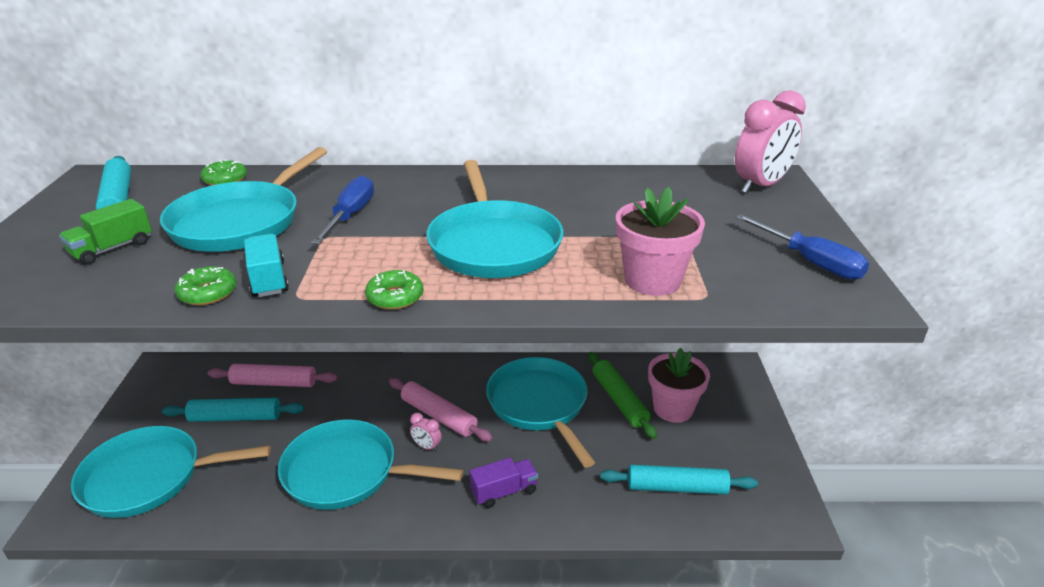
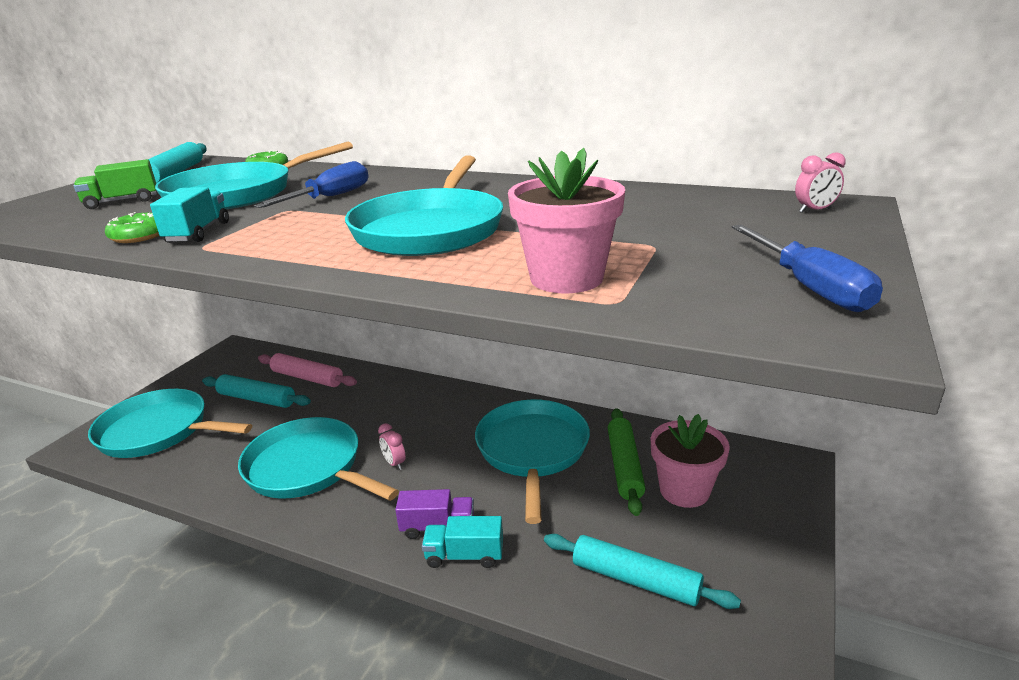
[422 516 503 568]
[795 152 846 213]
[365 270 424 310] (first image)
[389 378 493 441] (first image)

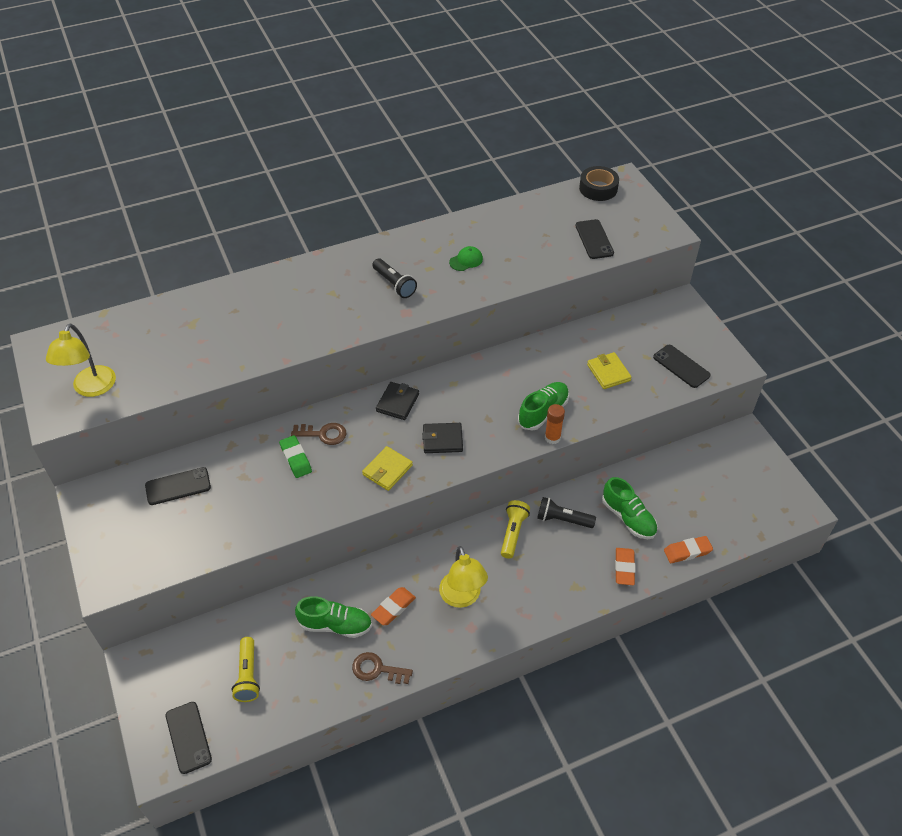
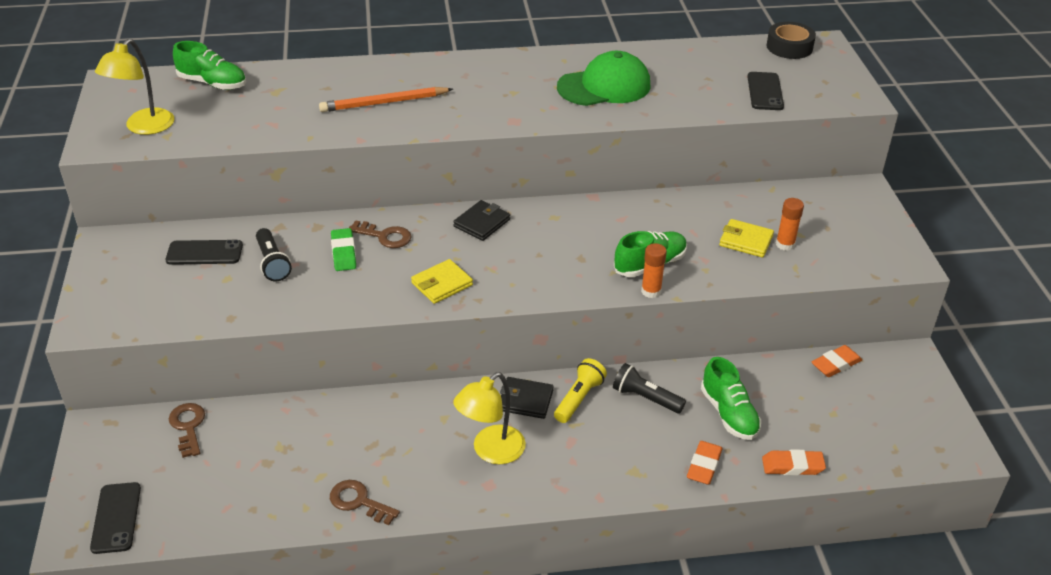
[169 403 205 458]
[173 41 246 90]
[256 228 292 282]
[319 87 453 112]
[453 372 526 464]
[500 377 554 419]
[557 51 651 106]
[719 219 774 257]
[776 198 804 251]
[812 345 862 377]
[232 637 260 702] (first image)
[653 345 711 388] (first image)

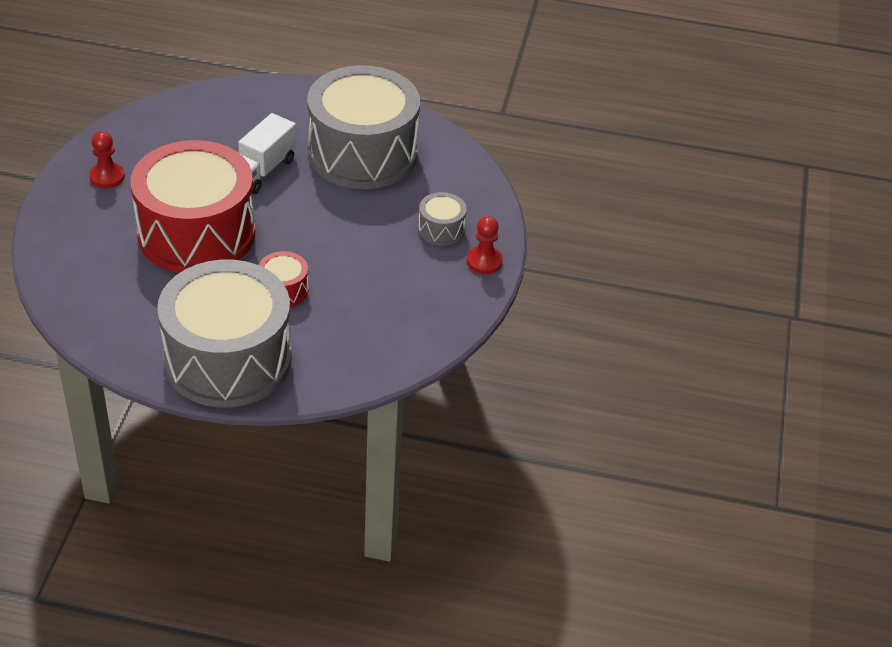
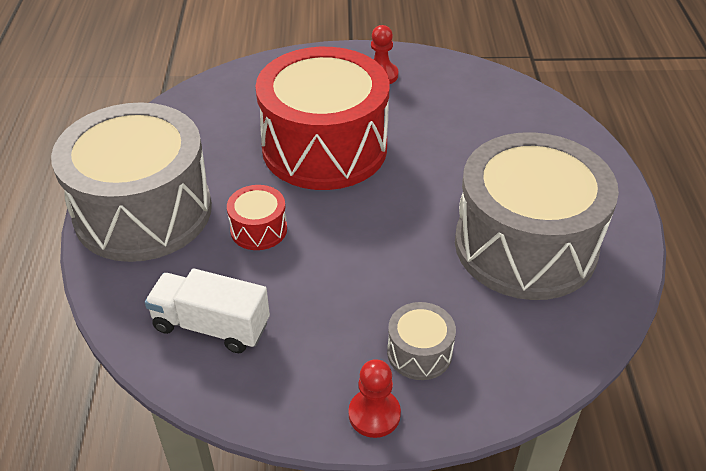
[145 268 270 353]

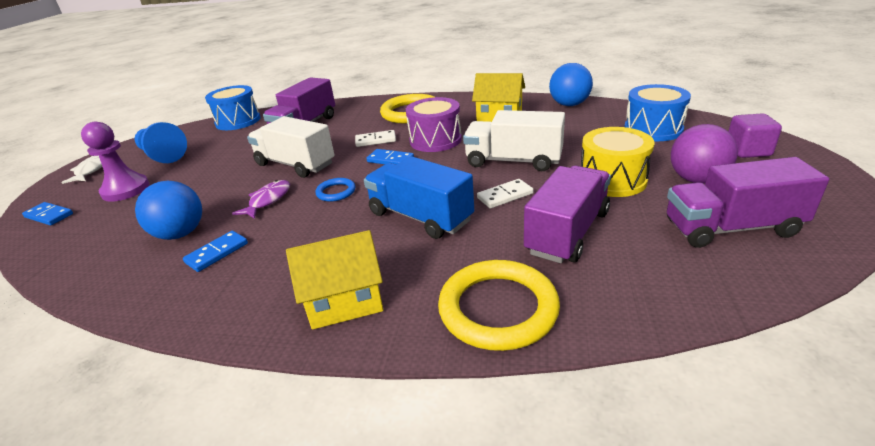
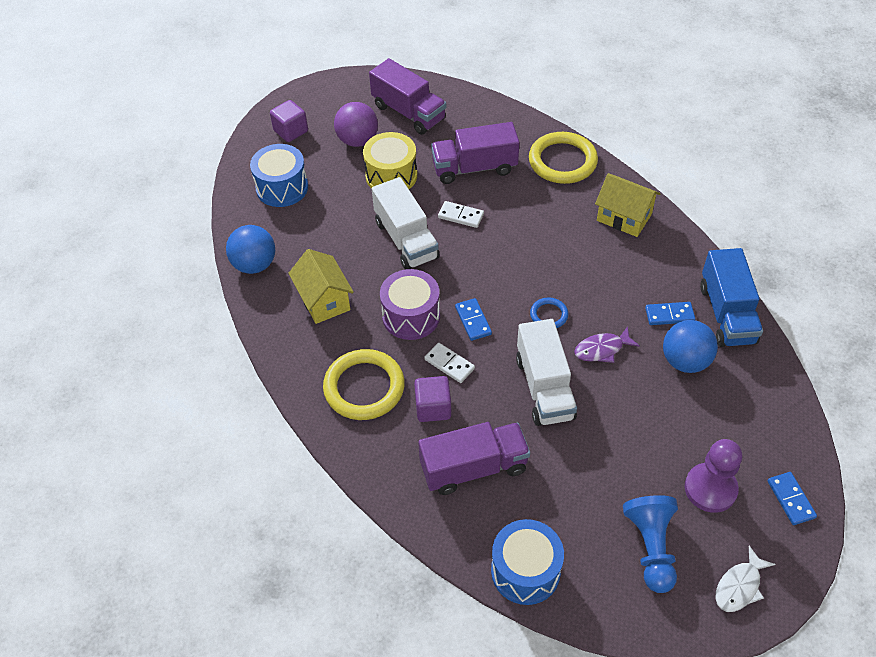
[414 376 452 422]
[700 248 763 347]

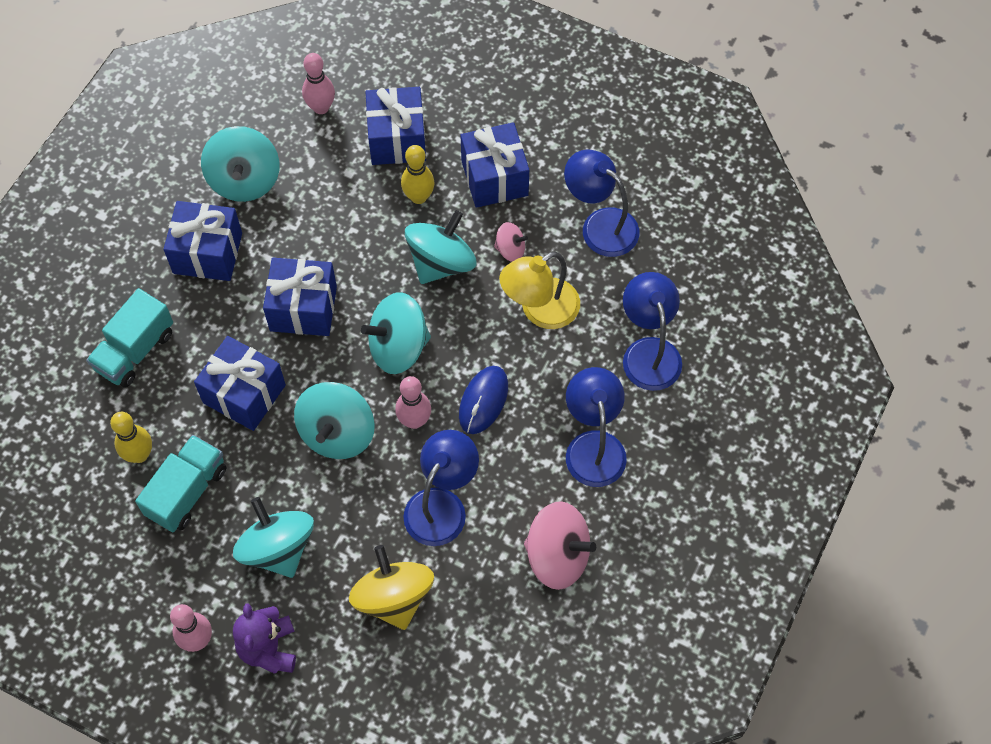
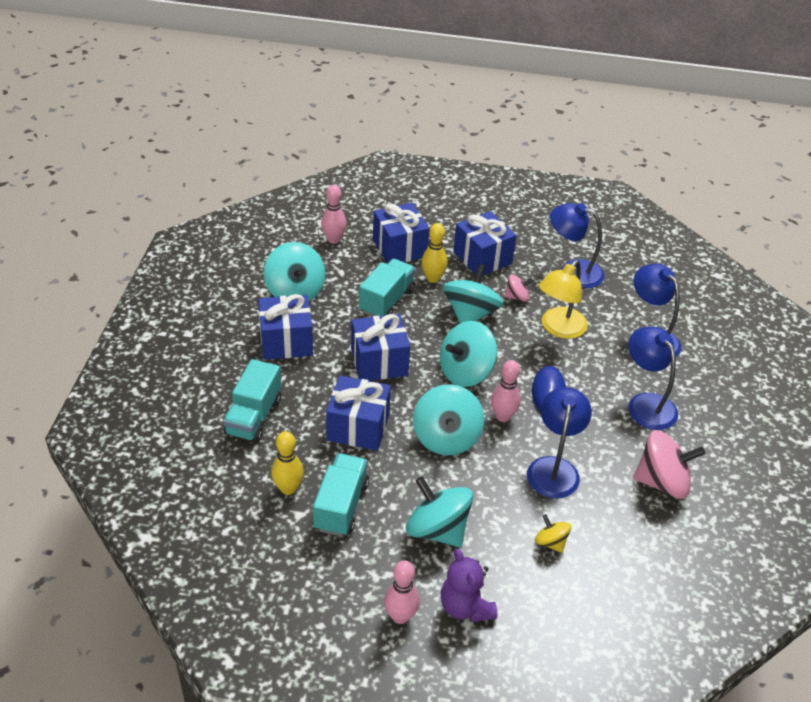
[359 259 415 317]
[535 514 571 553]

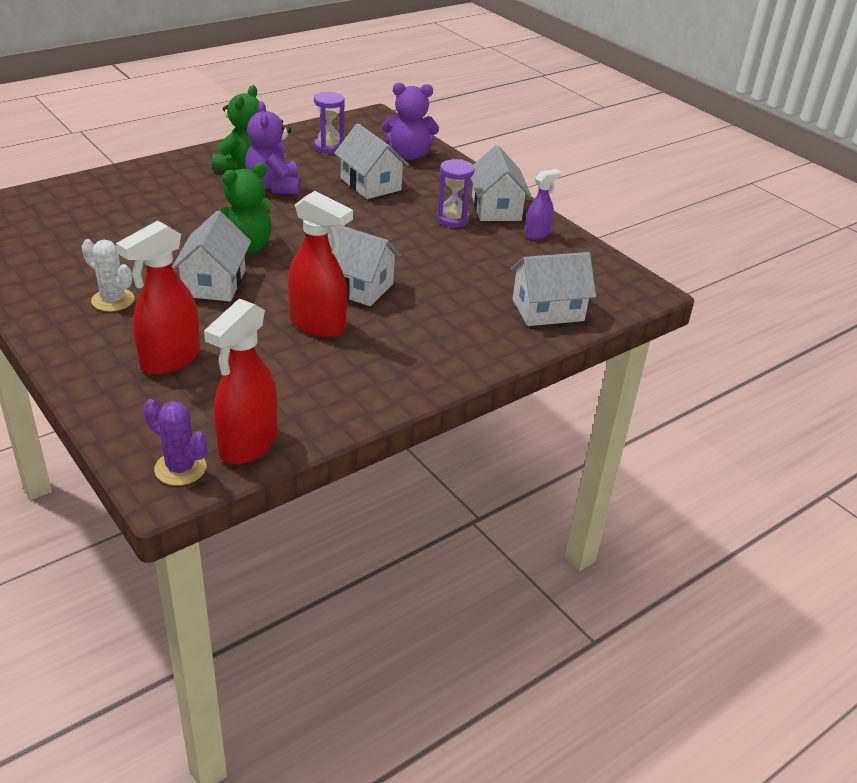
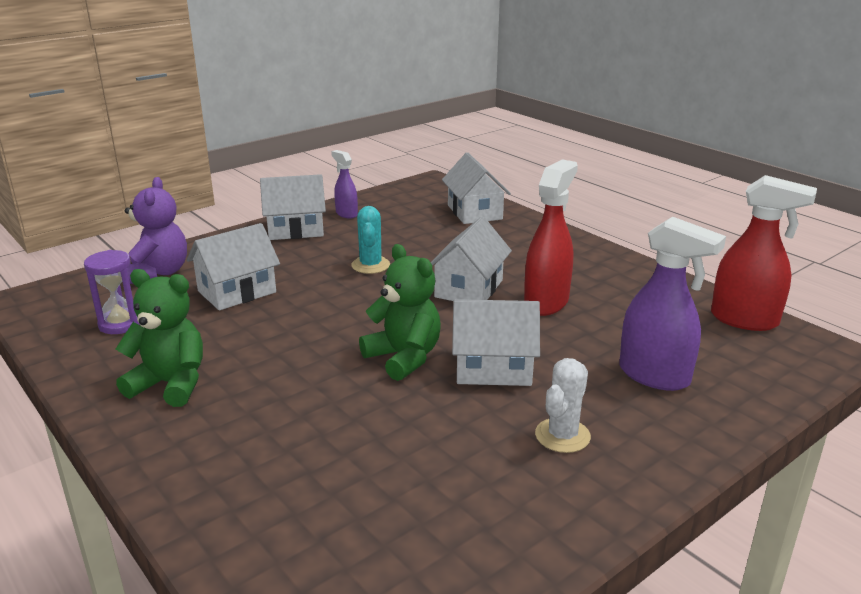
[351 206 390 274]
[619 216 726 391]
[143 399 208 486] (first image)
[245 101 300 195] (first image)
[436 159 475 227] (first image)

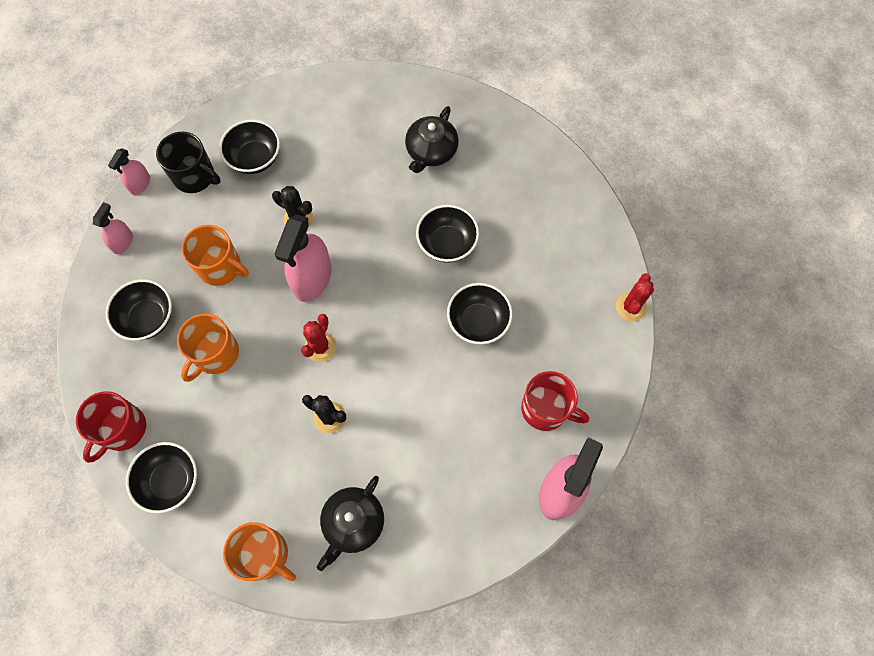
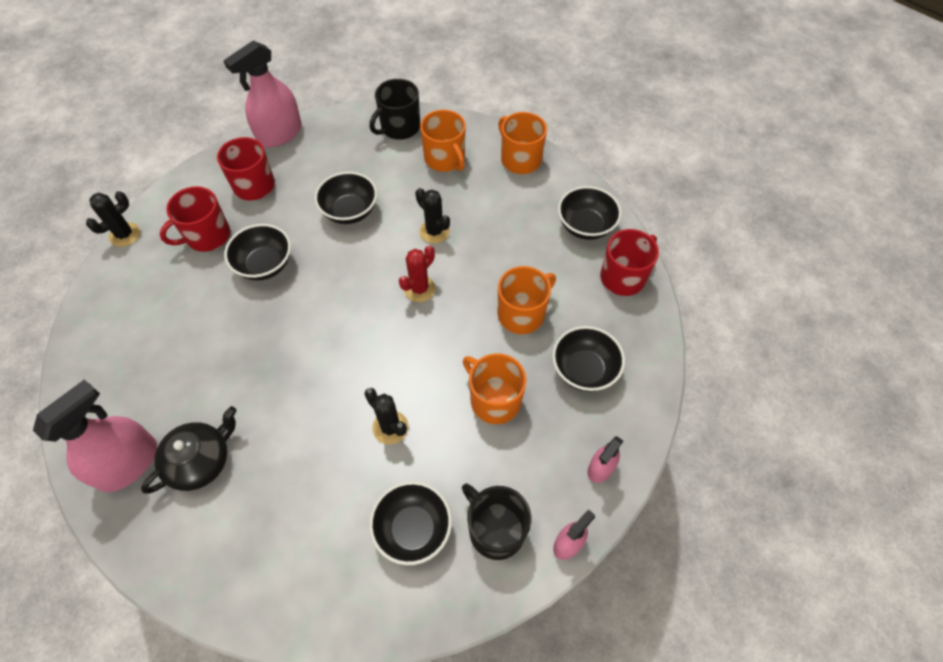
[33 380 157 492]
[86 191 140 247]
[160 186 230 252]
[315 172 377 224]
[370 79 420 140]
[420 110 466 172]

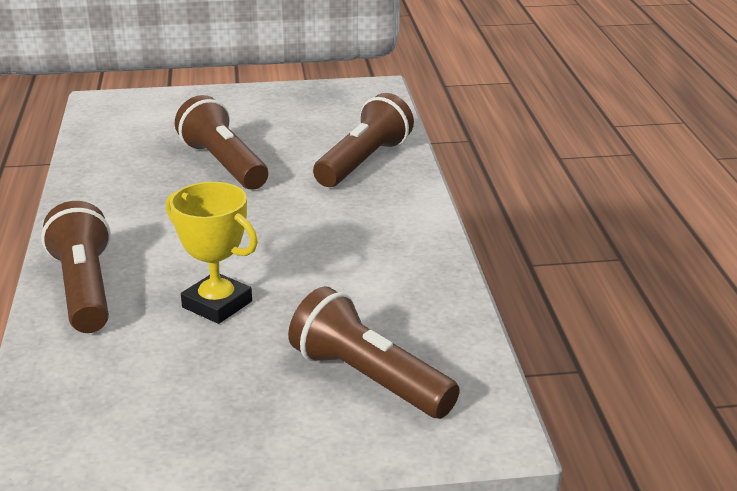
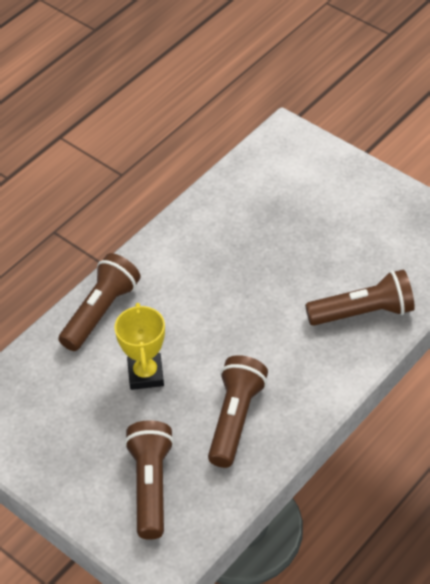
[208 355 268 468]

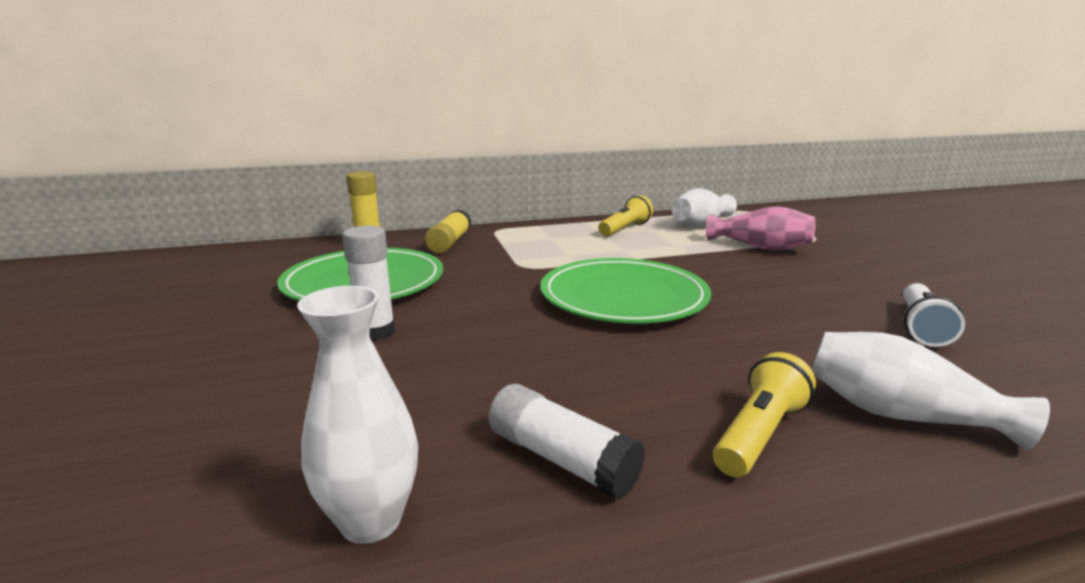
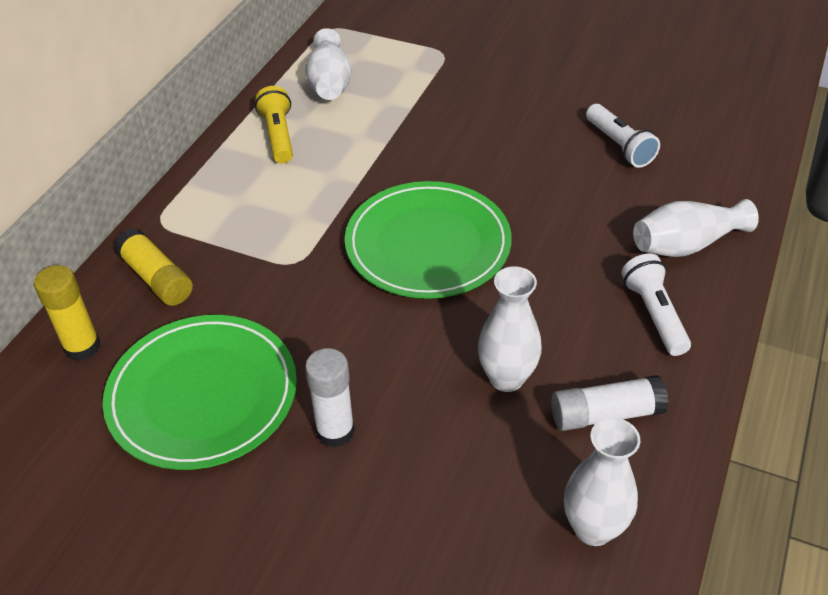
[478 266 542 392]
[621 253 691 356]
[706 206 816 251] (first image)

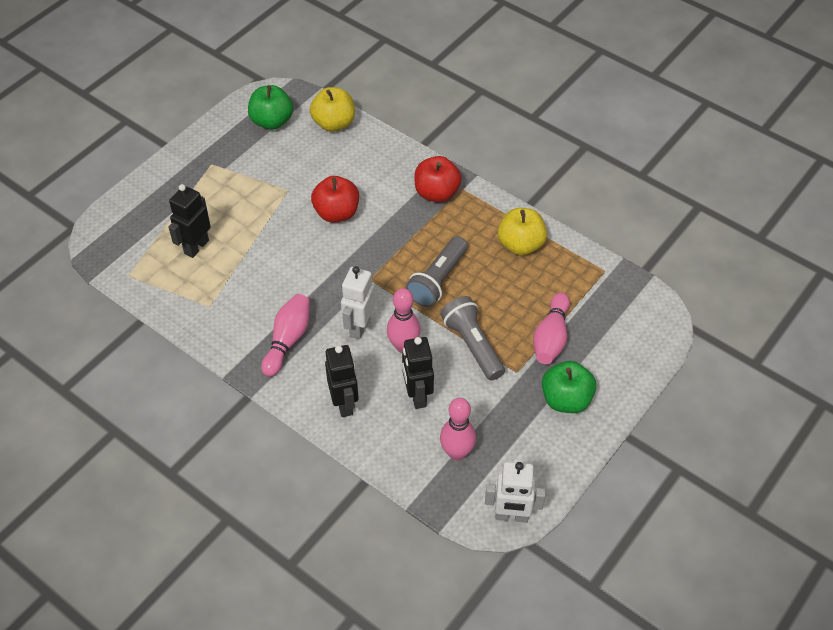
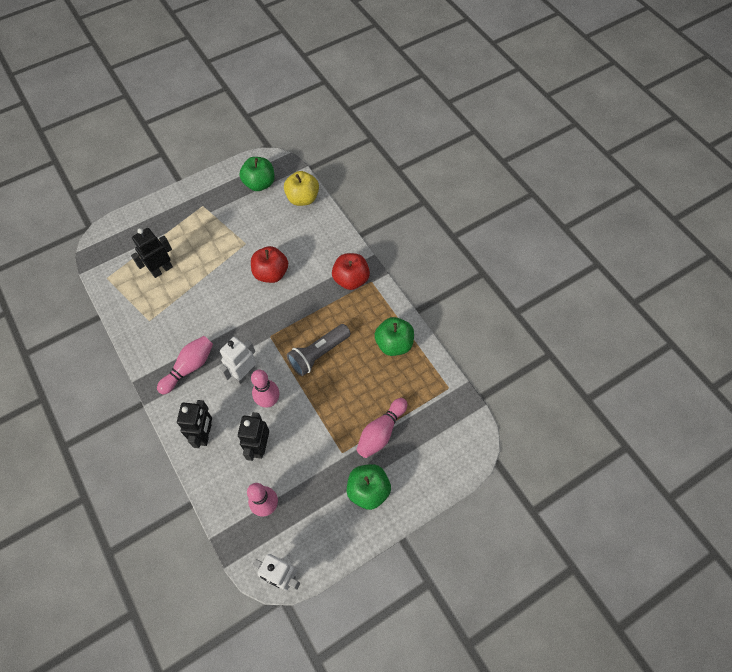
[375 317 414 356]
[440 296 505 381] (first image)

